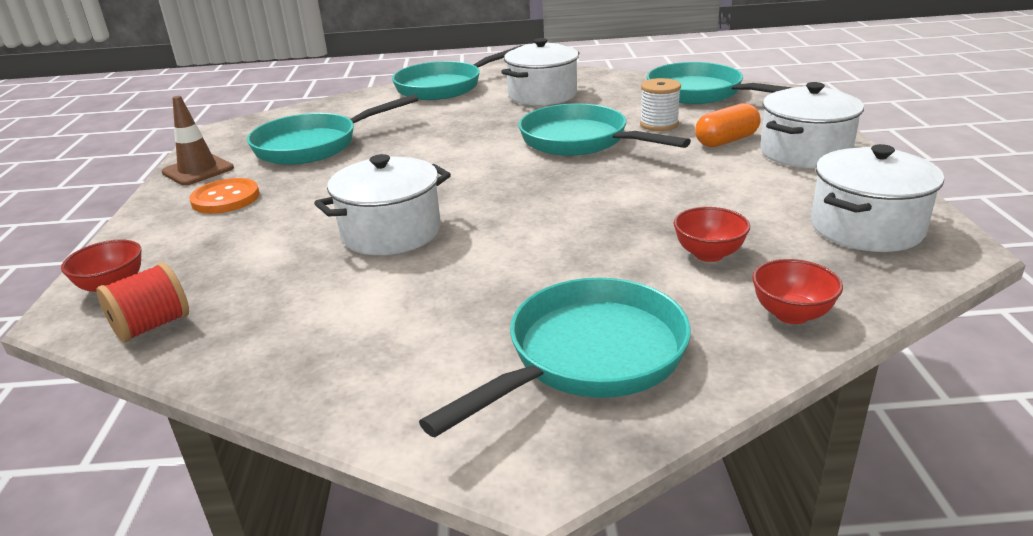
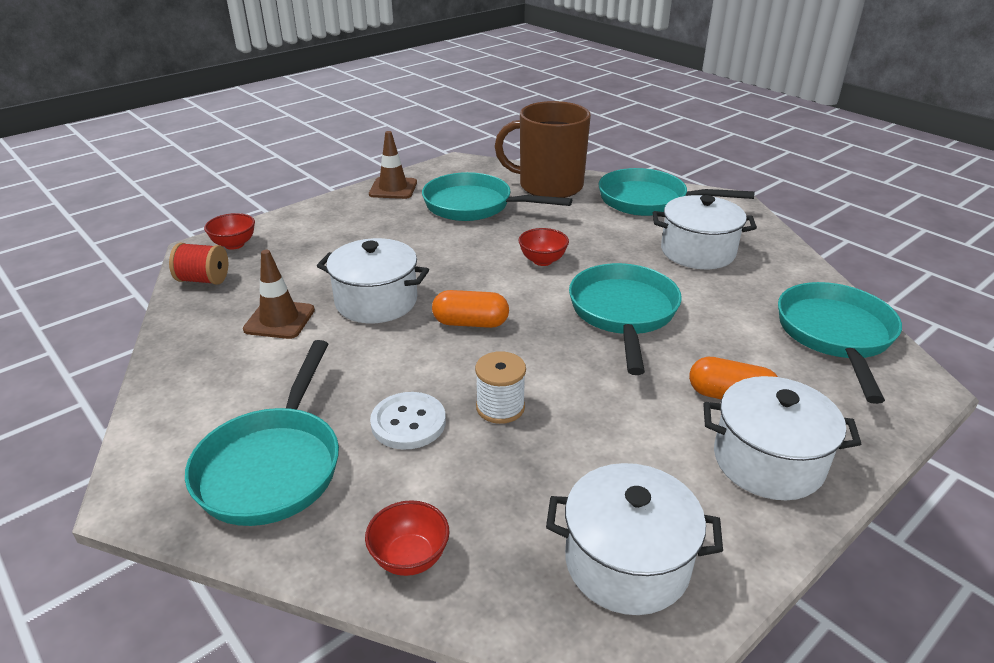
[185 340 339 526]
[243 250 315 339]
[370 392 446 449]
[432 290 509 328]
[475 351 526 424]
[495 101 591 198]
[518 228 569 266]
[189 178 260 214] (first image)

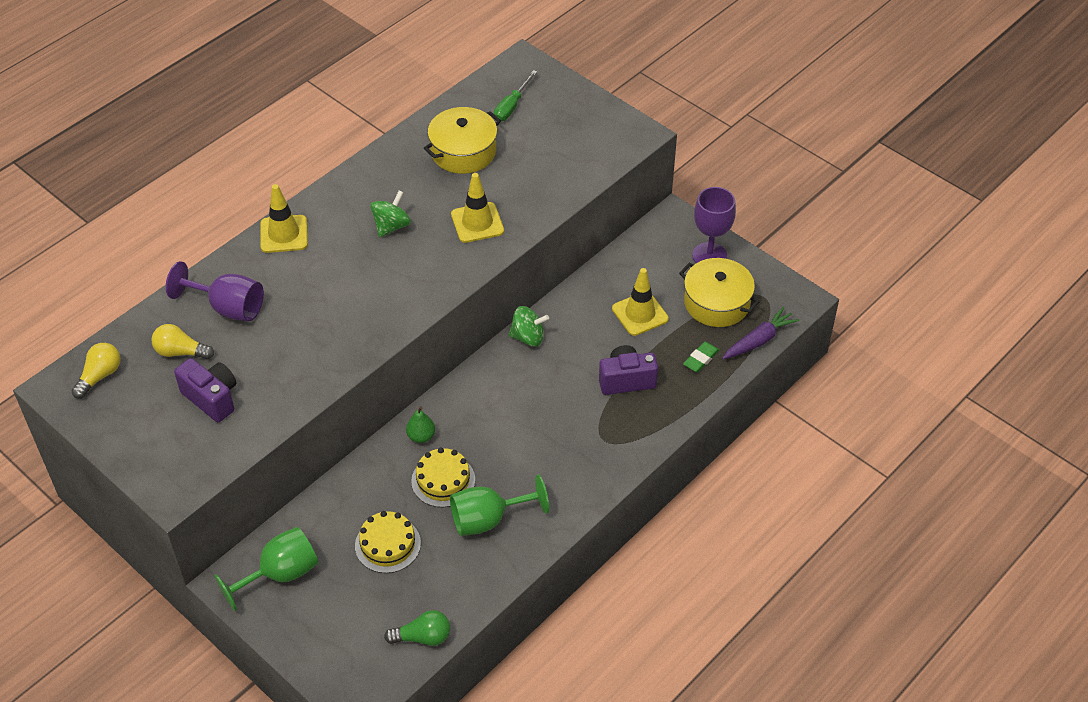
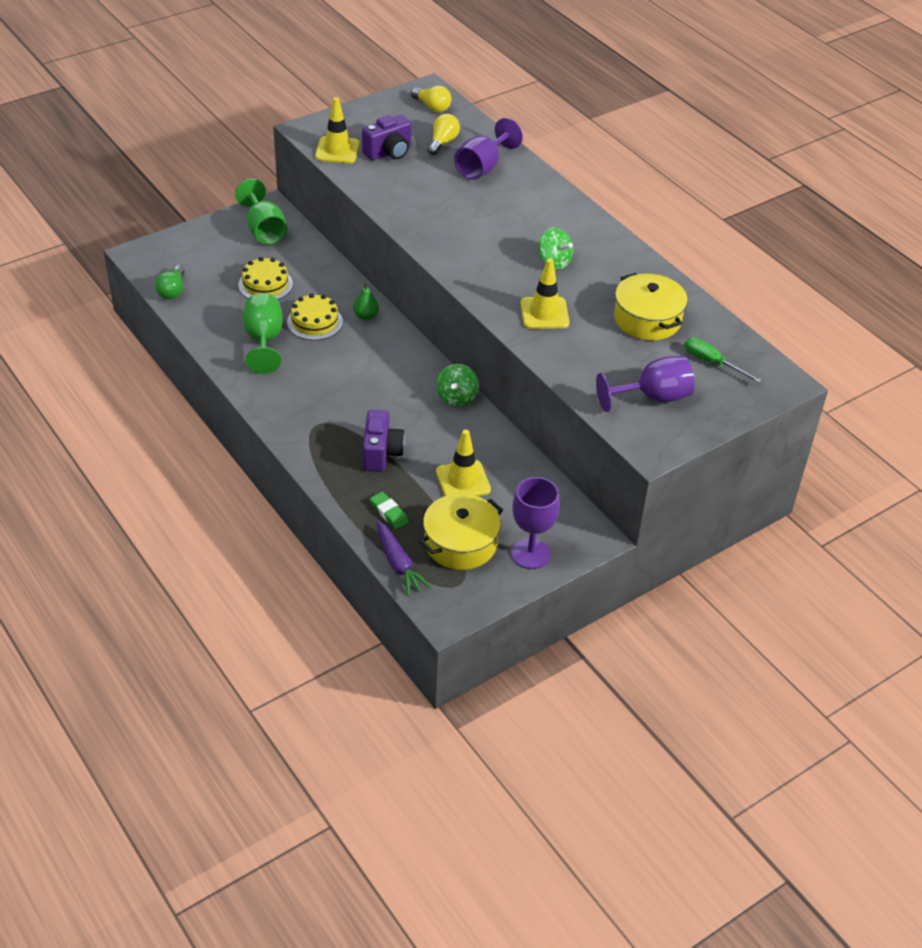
[315 97 360 163]
[596 356 695 412]

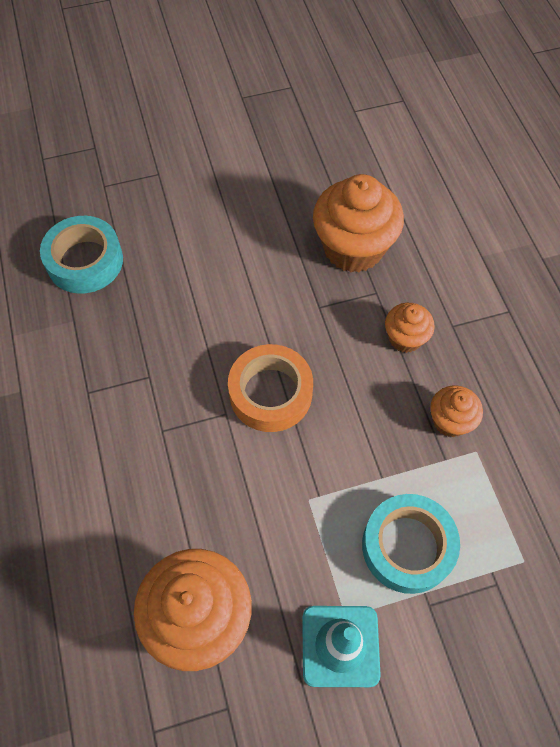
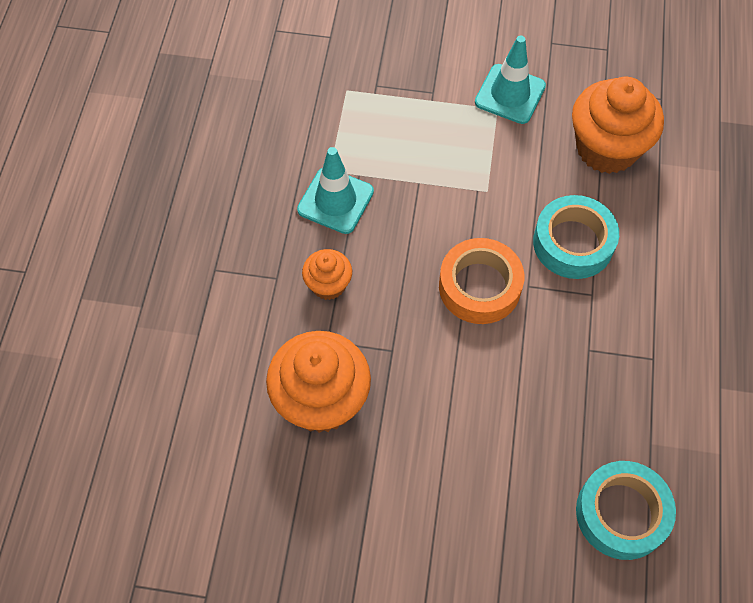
[297 147 374 234]
[533 195 619 279]

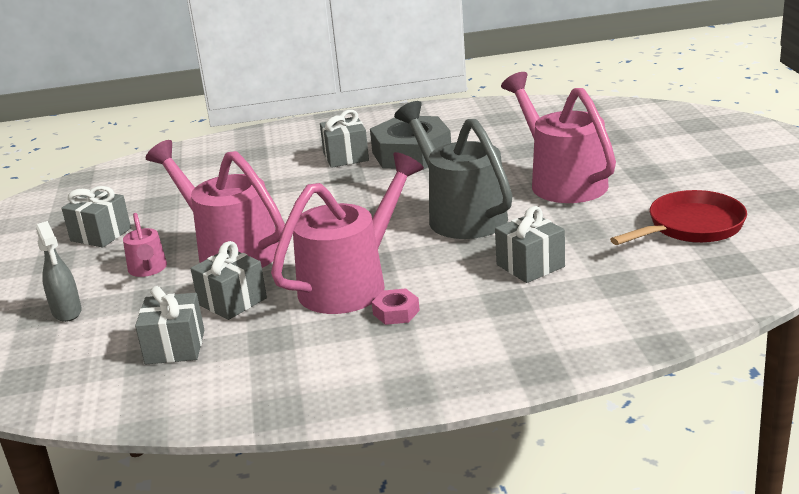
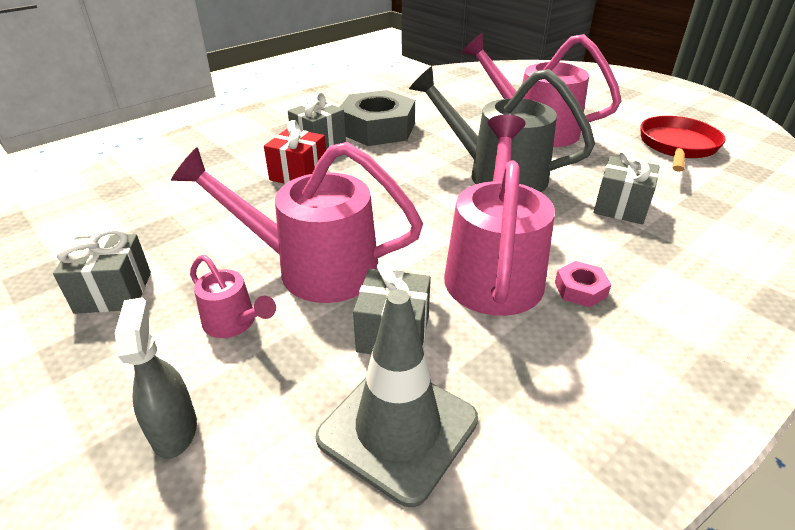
[115 297 197 459]
[264 120 326 184]
[316 289 478 507]

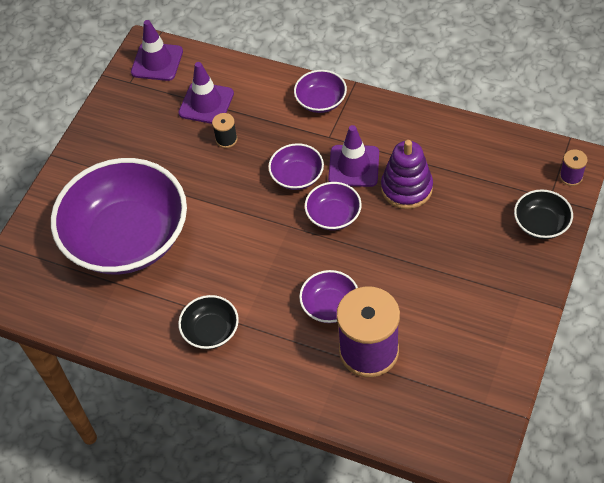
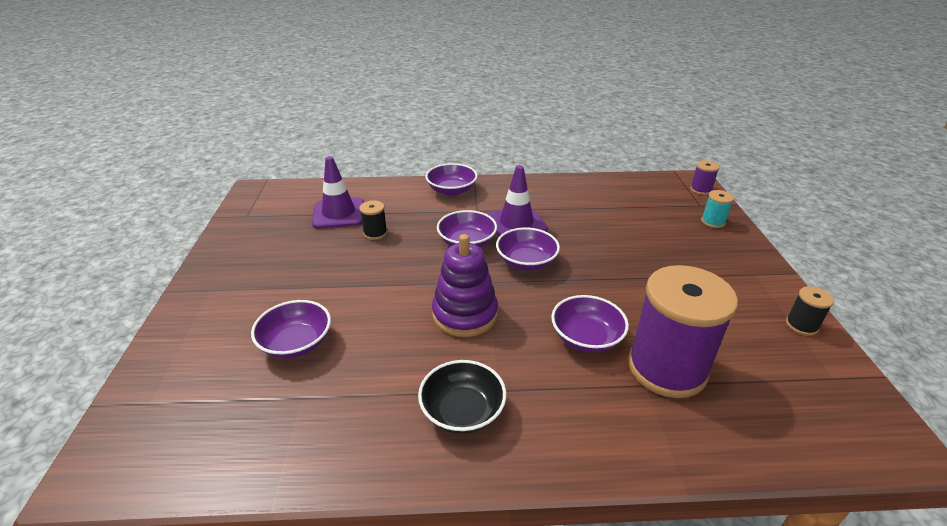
[251 300 331 359]
[432 234 498 337]
[701 190 734 228]
[786 286 834 336]
[131 20 183 81] (first image)

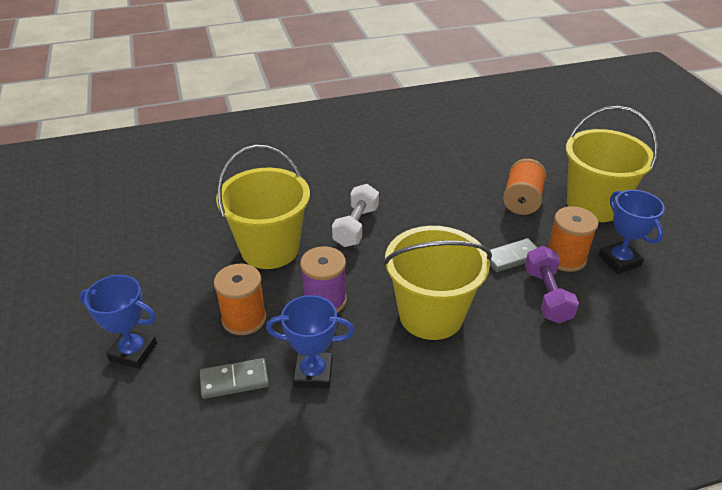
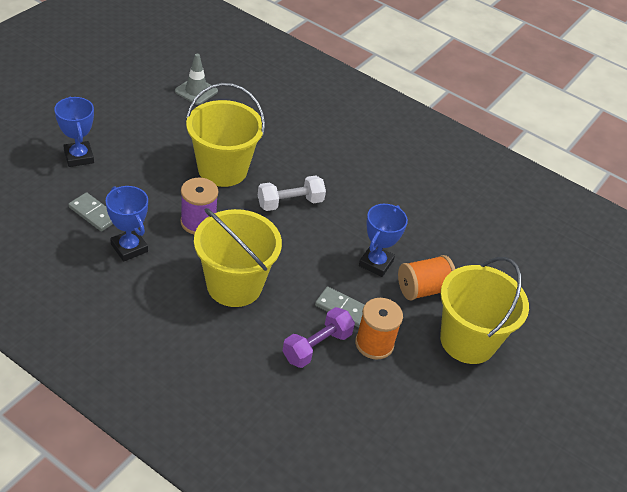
[175 54 218 105]
[359 204 408 277]
[214 264 266 335] (first image)

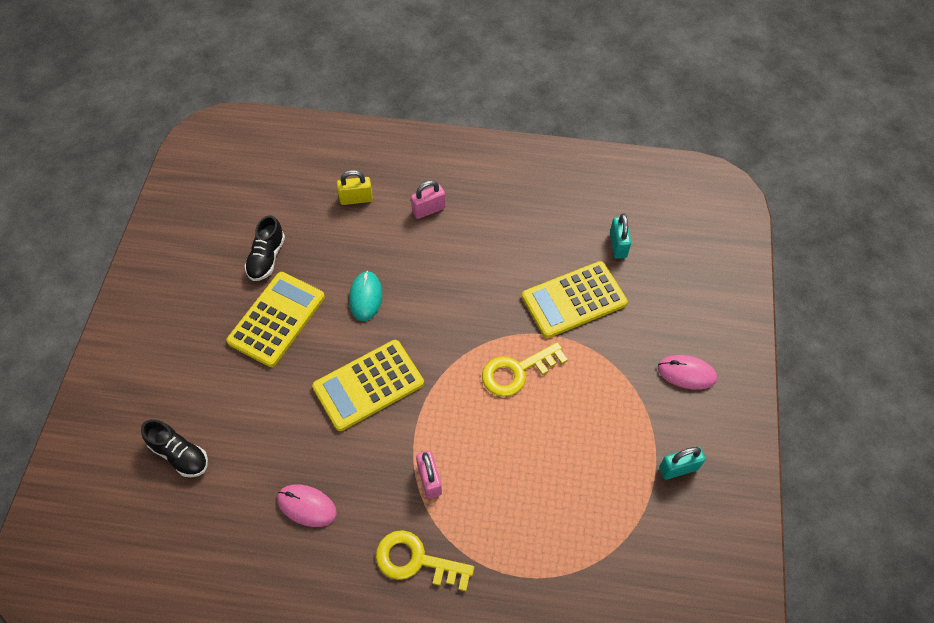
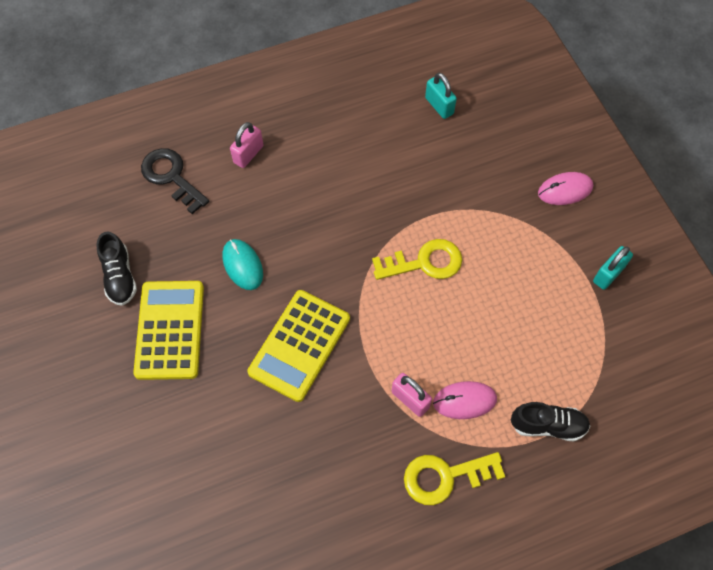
[141 148 209 214]
[372 239 462 280]
[433 381 497 419]
[511 402 590 442]
[522 261 628 338] (first image)

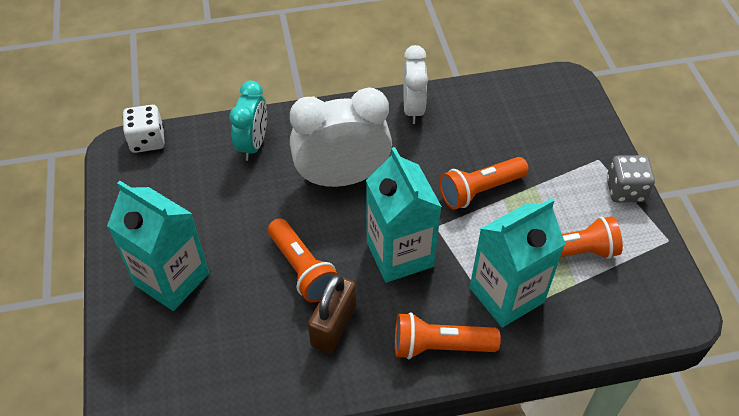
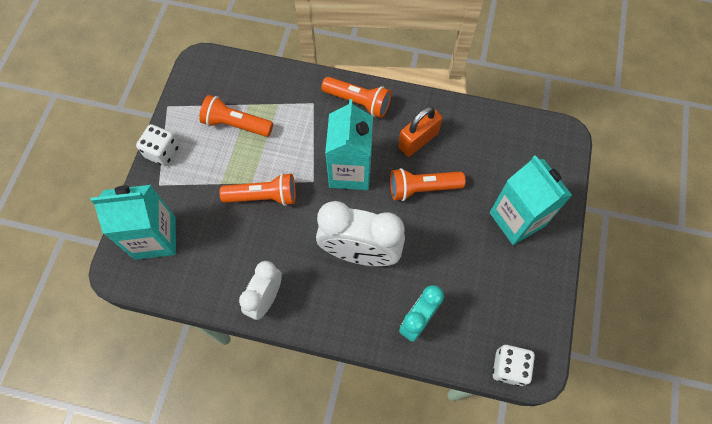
[90 185 176 260]
[136 124 179 166]
[390 168 466 201]
[398 106 442 157]

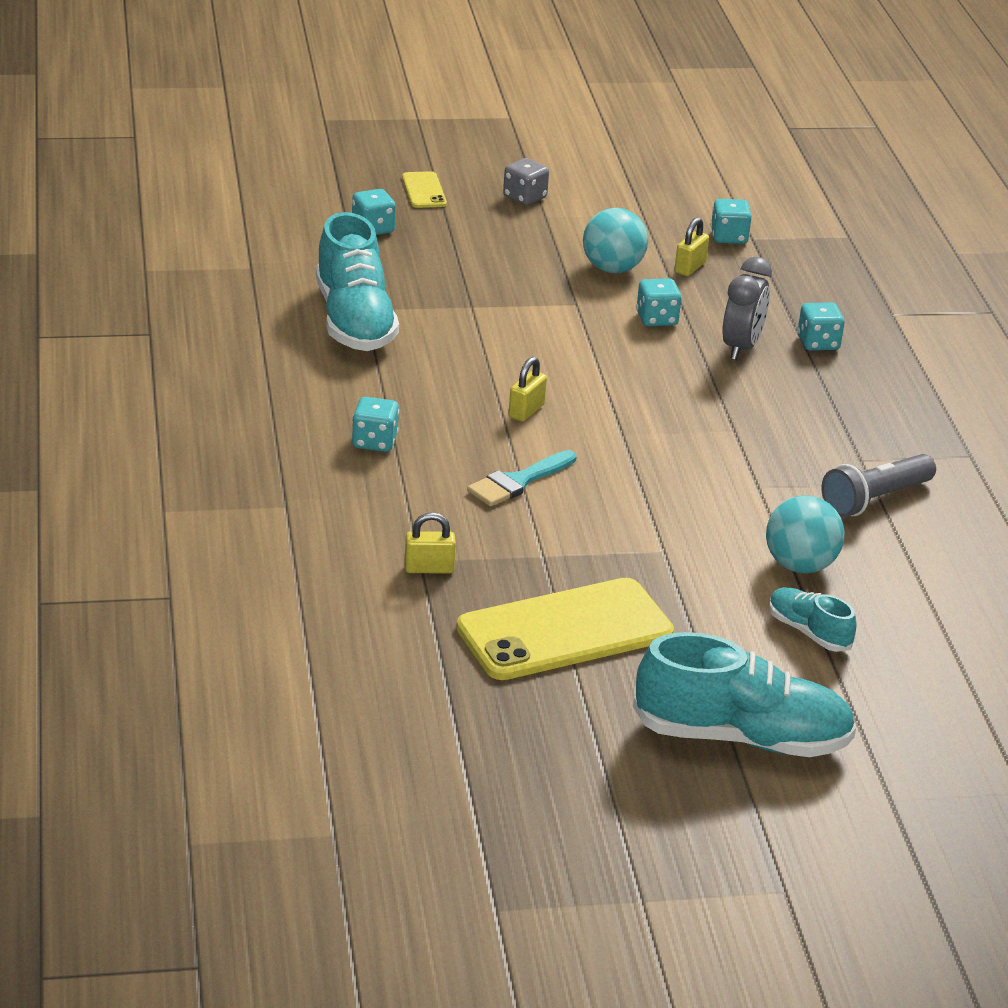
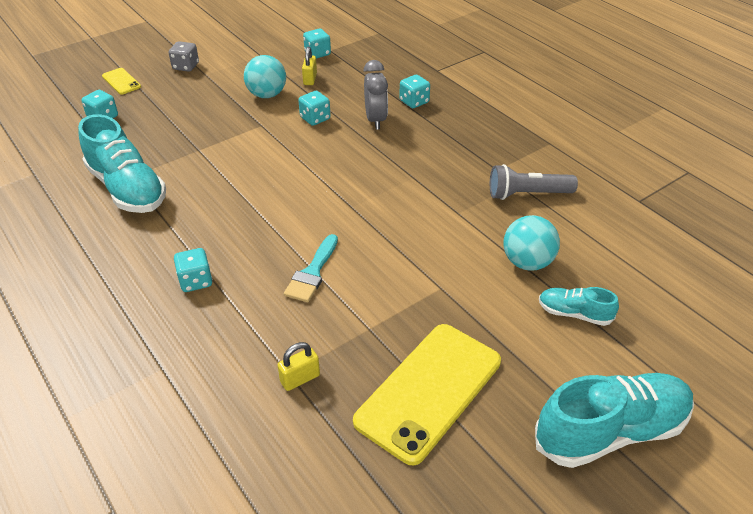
[490 164 578 200]
[509 357 547 422] (first image)

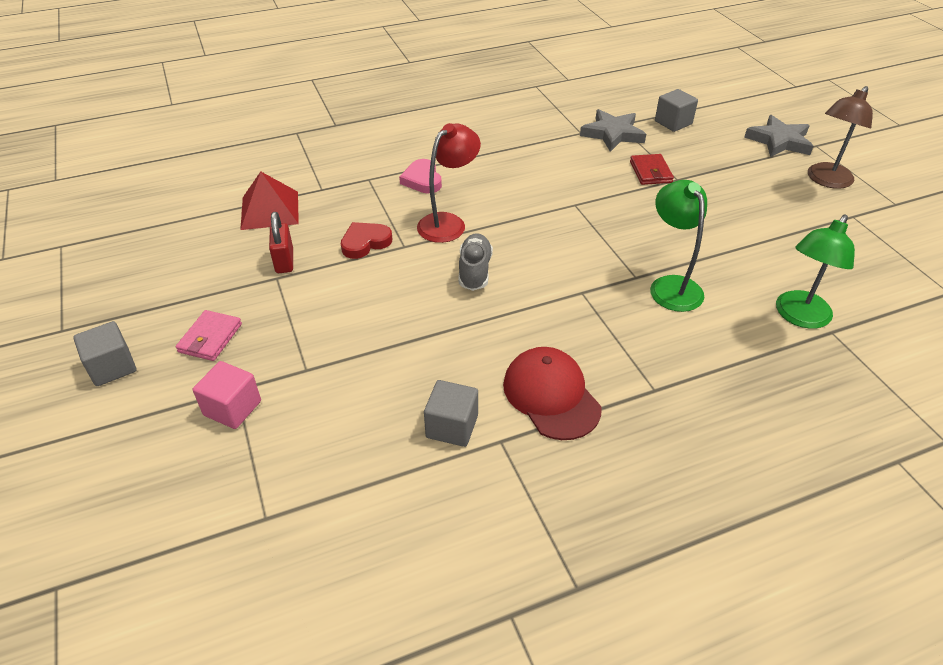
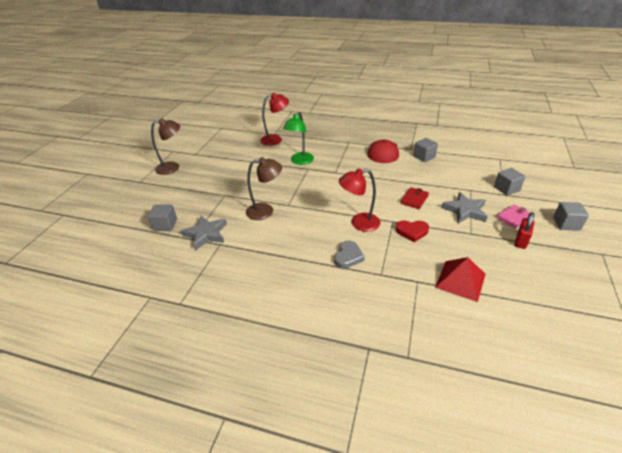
[246 157 282 220]
[260 93 289 146]
[334 240 365 268]
[401 187 429 209]
[441 192 488 223]
[494 168 525 196]
[515 212 534 249]
[459 233 493 291] (first image)

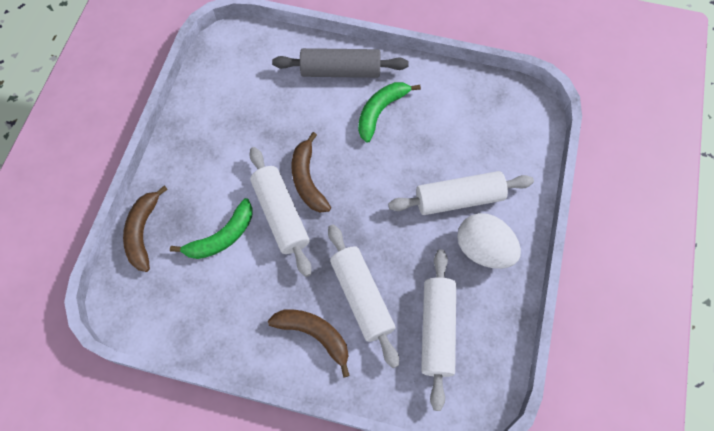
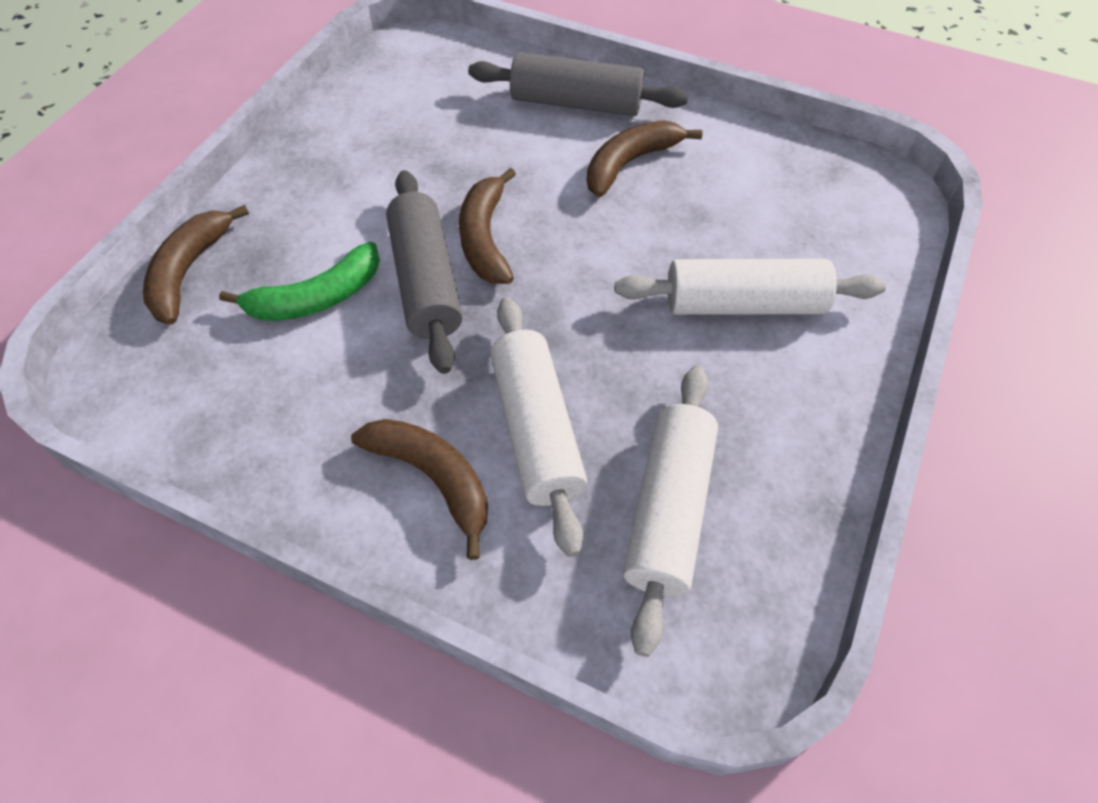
[386 170 463 374]
[587 120 703 197]
[457 213 521 269] (first image)

